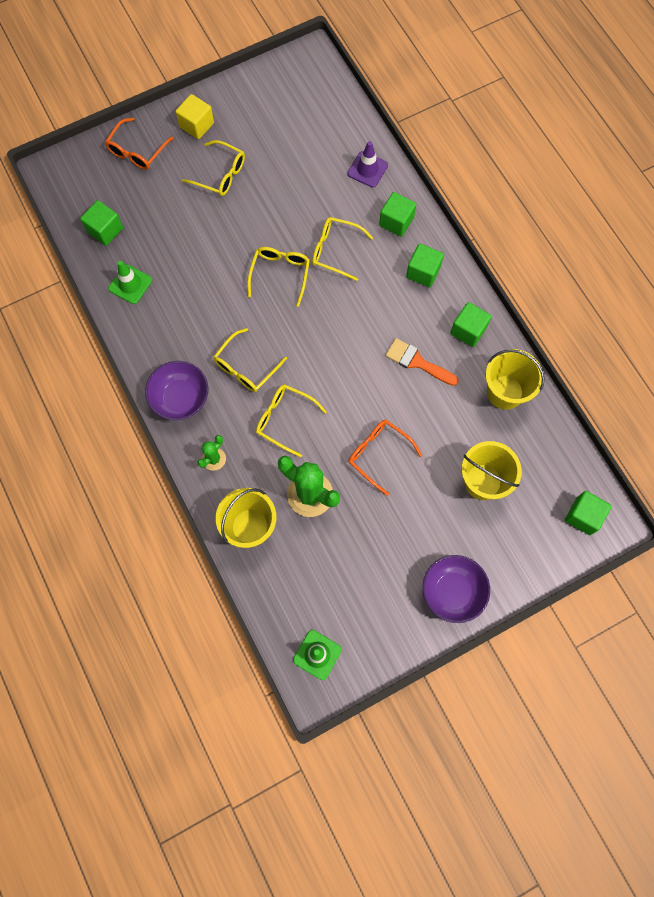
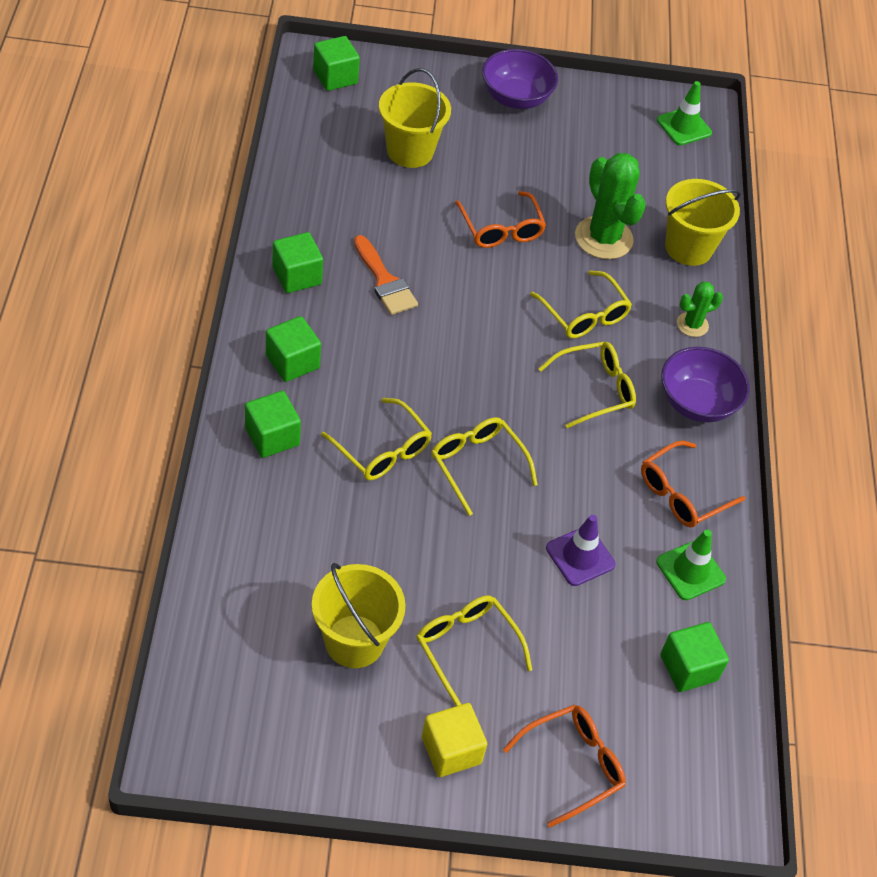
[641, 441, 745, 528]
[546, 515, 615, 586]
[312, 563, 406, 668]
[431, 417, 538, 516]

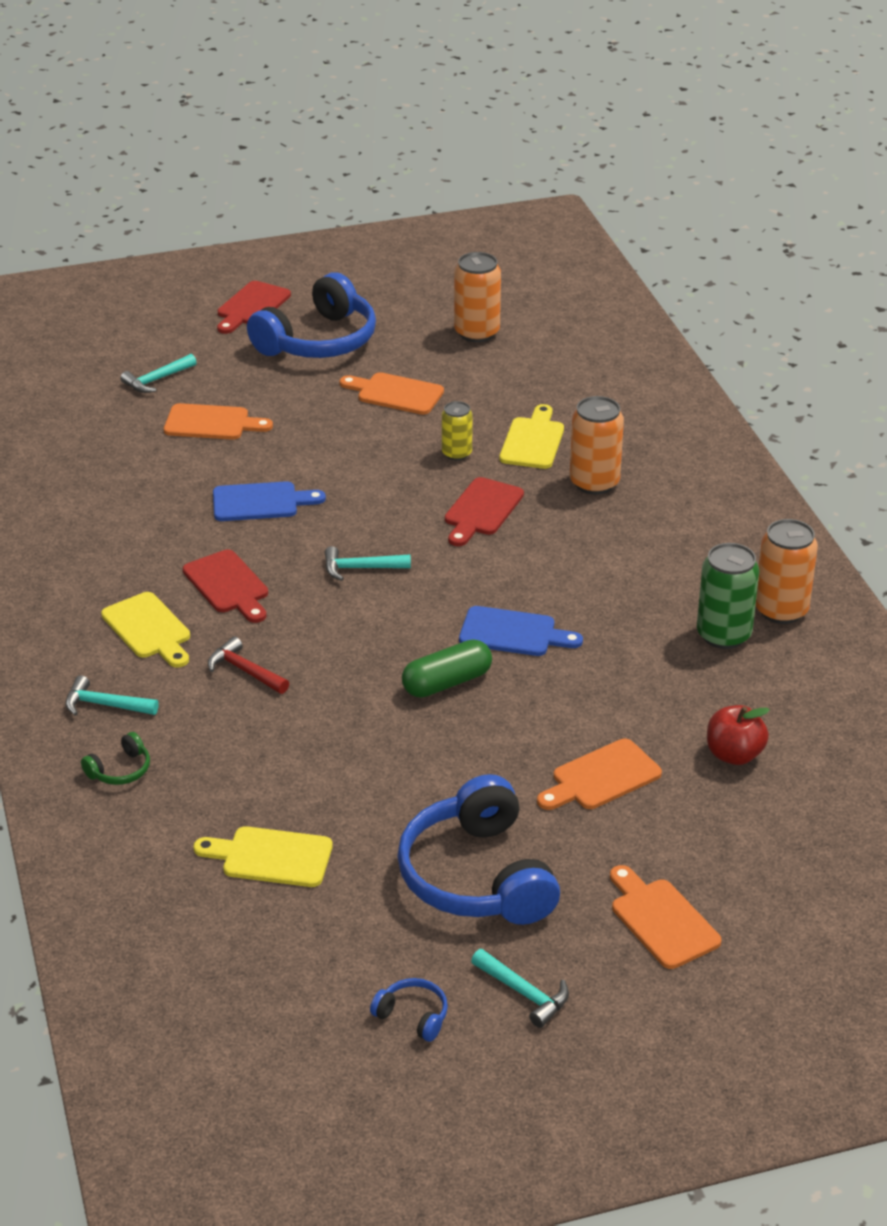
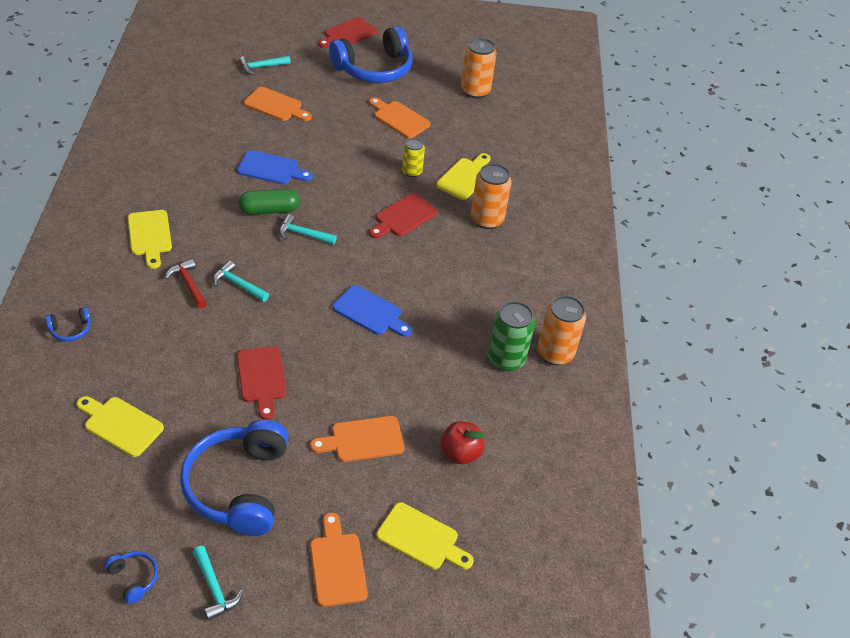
[377, 502, 474, 570]
[213, 261, 269, 302]
[237, 346, 286, 420]
[238, 189, 300, 215]
[45, 307, 91, 342]

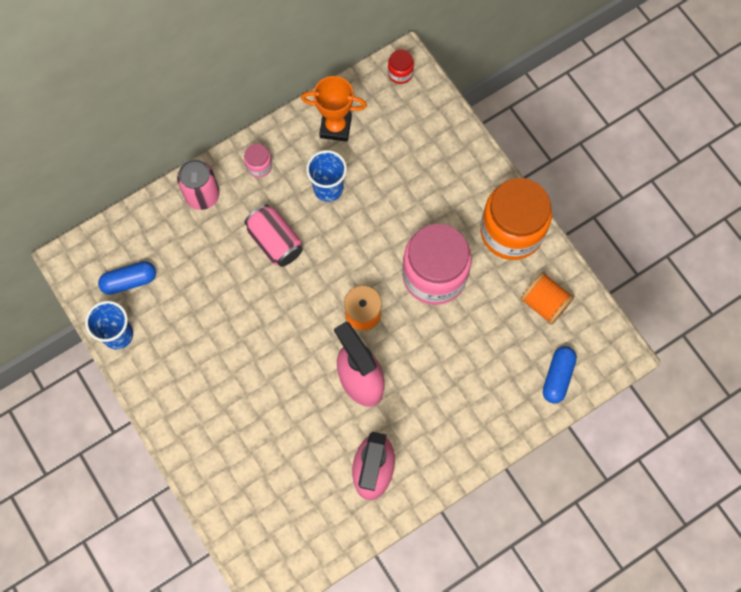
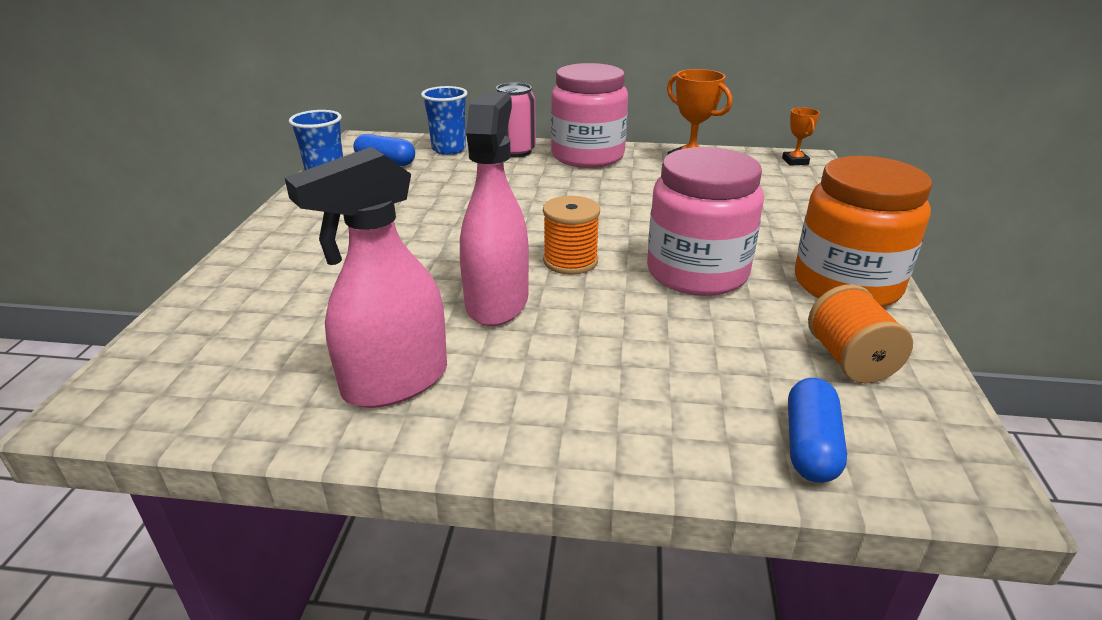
[244, 204, 303, 267] (first image)
[421, 86, 468, 155]
[782, 107, 820, 166]
[788, 378, 847, 483]
[551, 63, 628, 168]

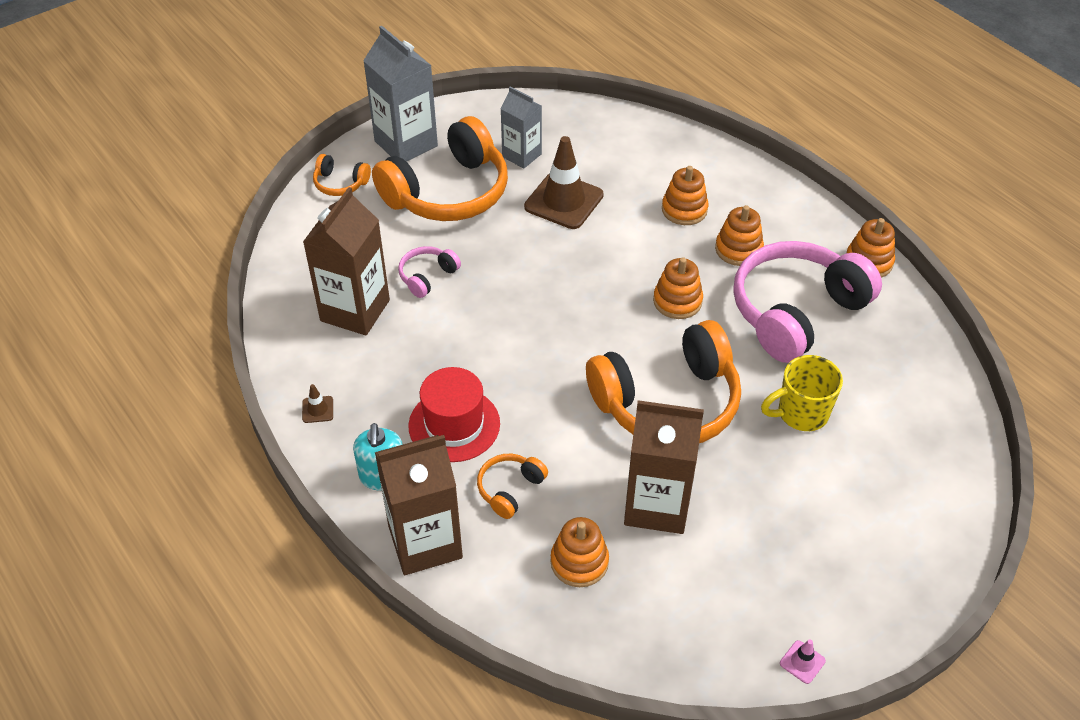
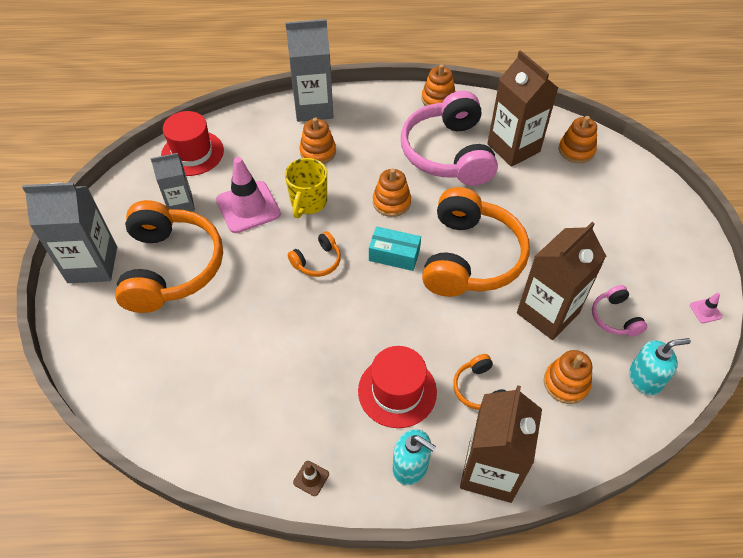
[161, 111, 224, 176]
[285, 19, 334, 122]
[369, 226, 421, 271]
[629, 338, 691, 396]
[487, 50, 558, 167]
[288, 231, 341, 277]
[592, 285, 647, 336]
[559, 116, 597, 163]
[285, 158, 327, 218]
[216, 157, 281, 233]

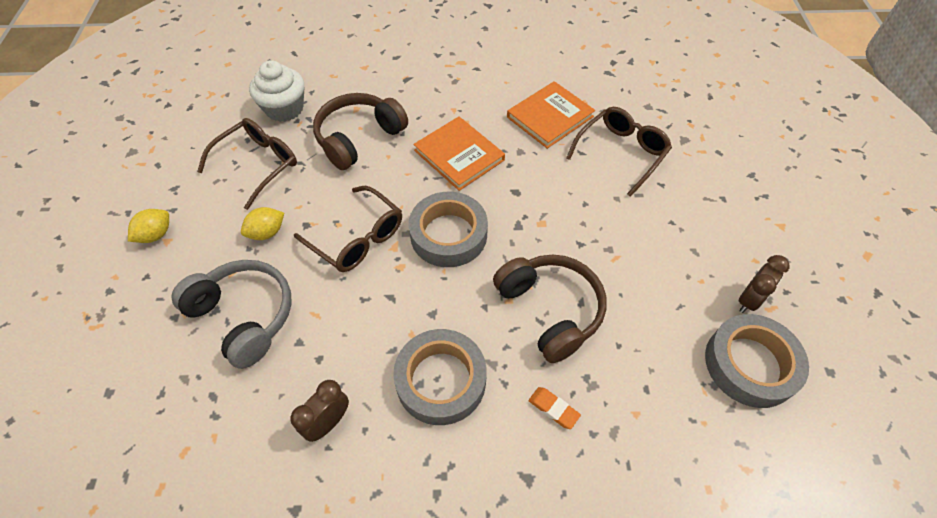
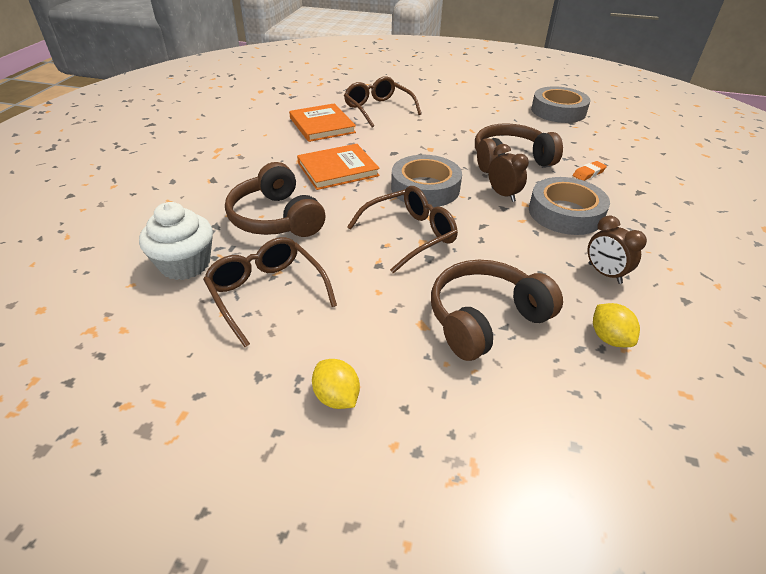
[593, 303, 640, 347]
[488, 144, 529, 202]
[431, 260, 563, 361]

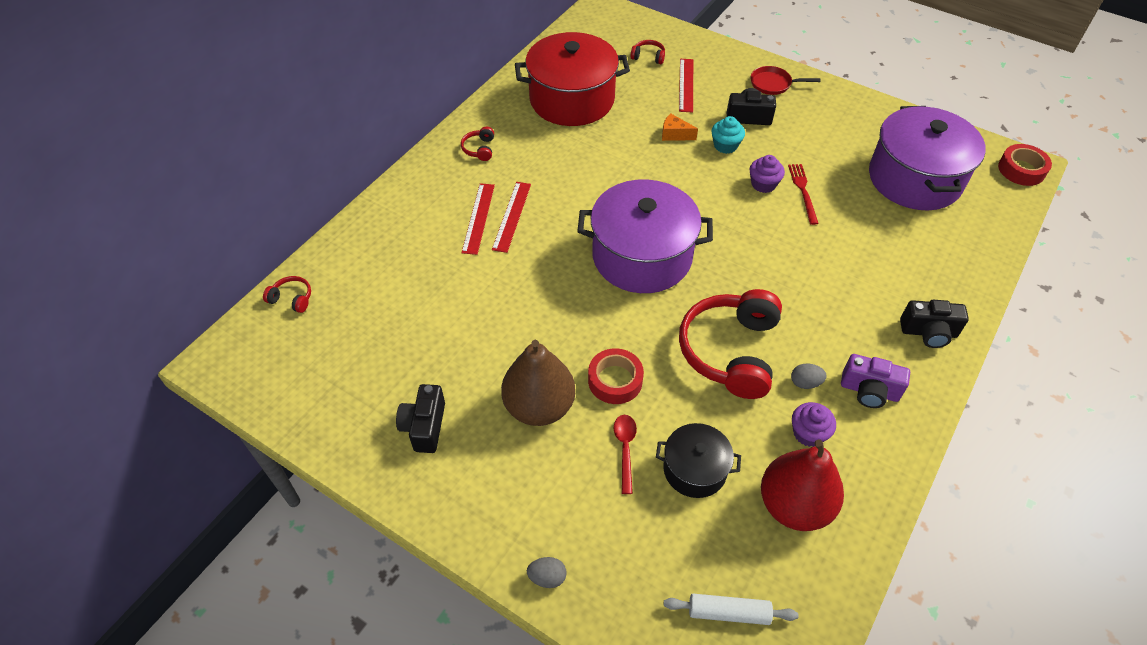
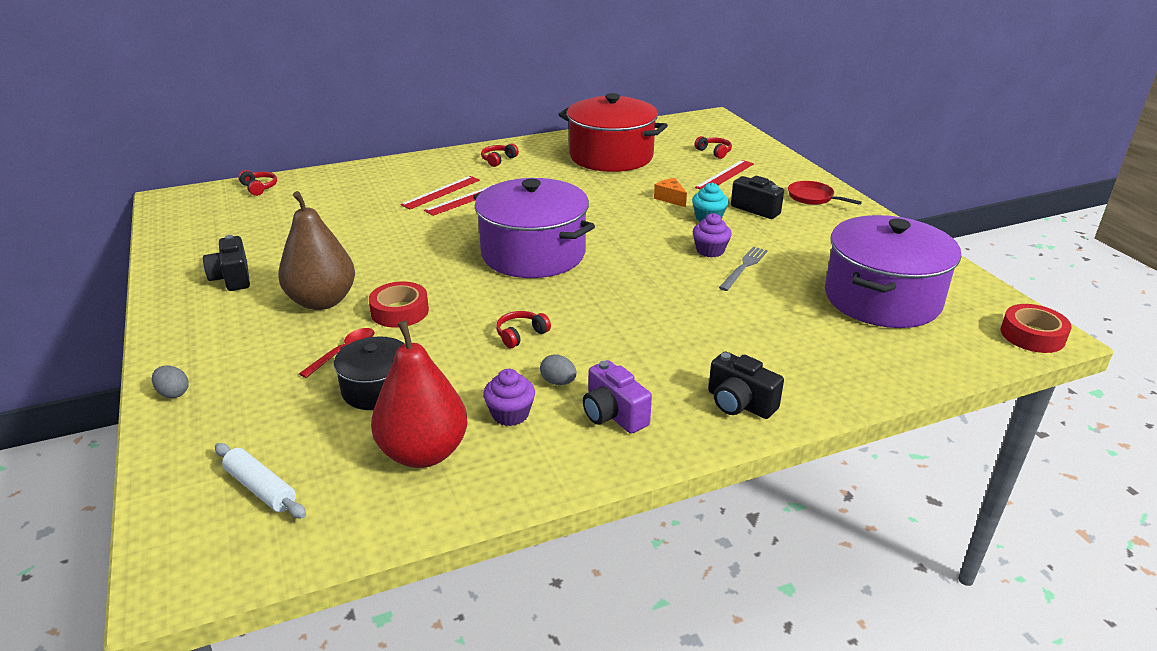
[719, 247, 768, 291]
[203, 235, 250, 291]
[496, 311, 551, 348]

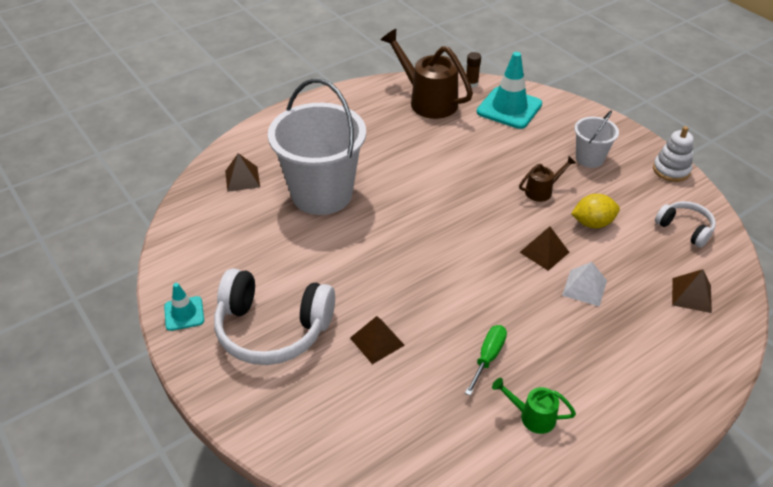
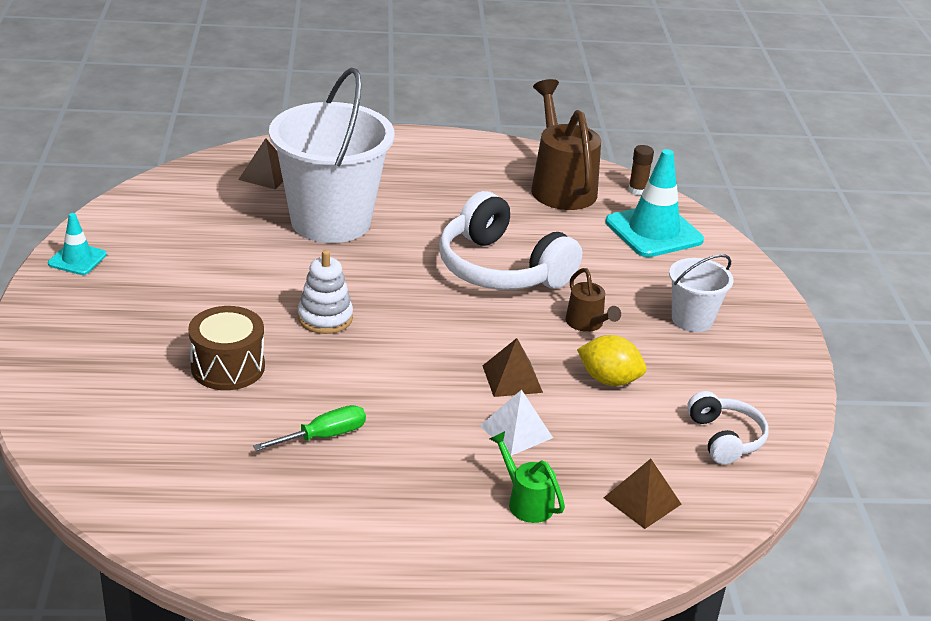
[439, 191, 582, 290]
[490, 431, 565, 523]
[298, 250, 353, 334]
[188, 306, 265, 390]
[565, 268, 621, 332]

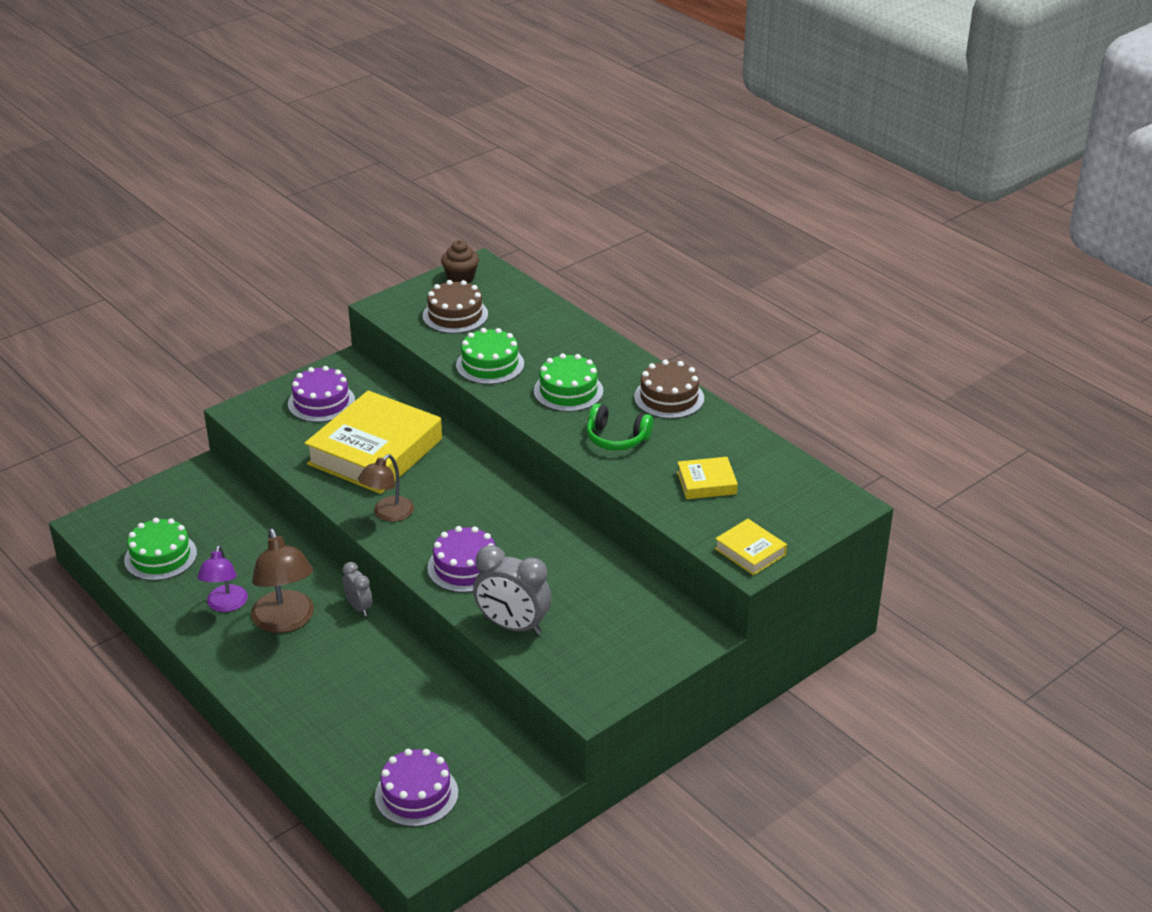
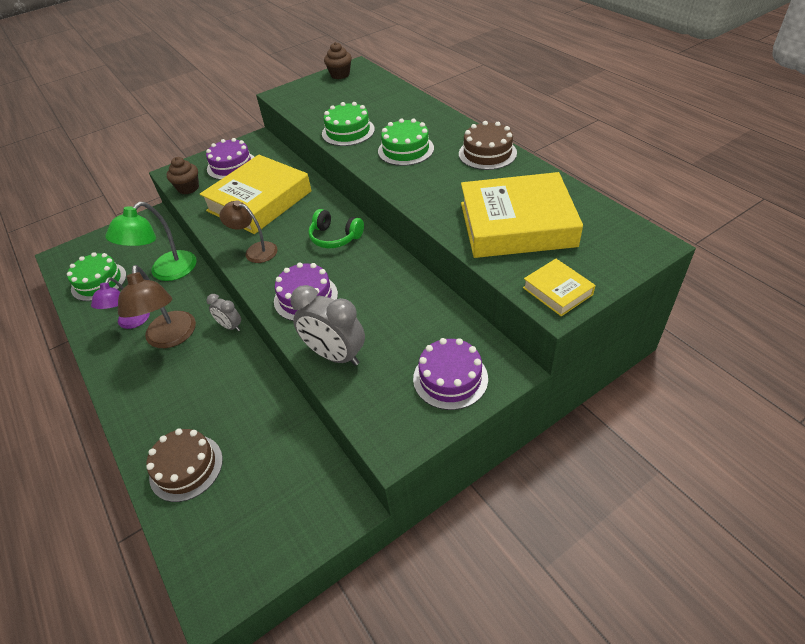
[105, 202, 197, 281]
[167, 157, 199, 195]
[413, 338, 488, 410]
[146, 428, 223, 502]
[308, 209, 364, 248]
[207, 294, 241, 331]
[219, 200, 278, 263]
[461, 172, 583, 258]

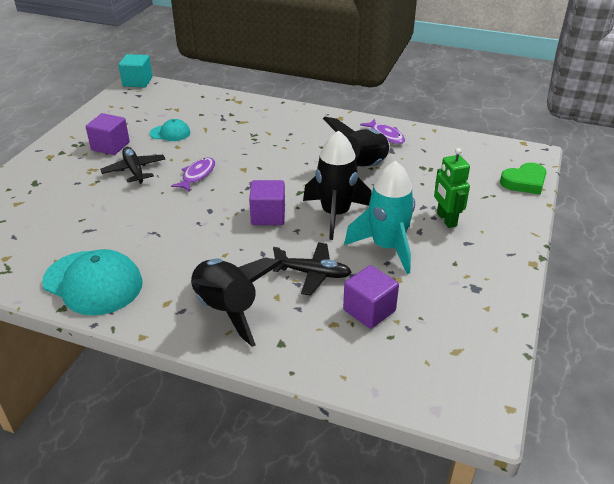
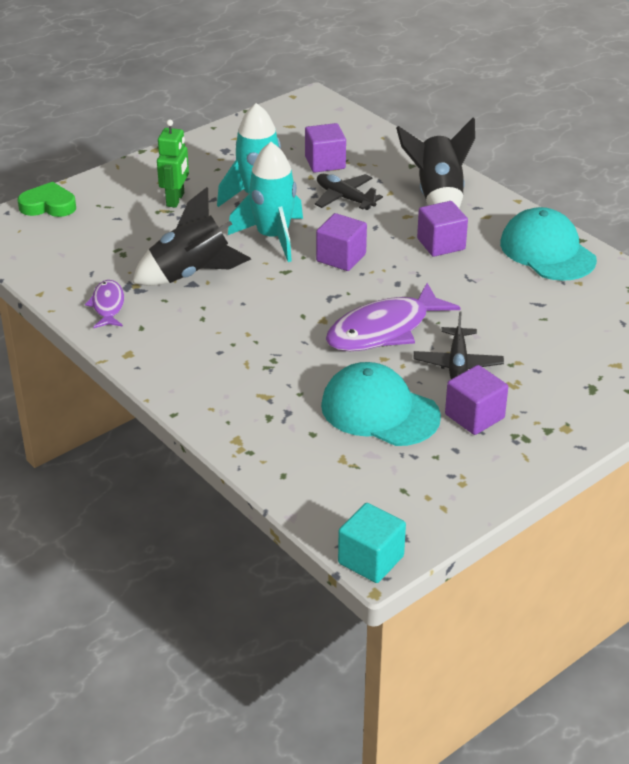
[417, 201, 468, 257]
[228, 142, 303, 262]
[321, 362, 441, 446]
[326, 283, 461, 351]

